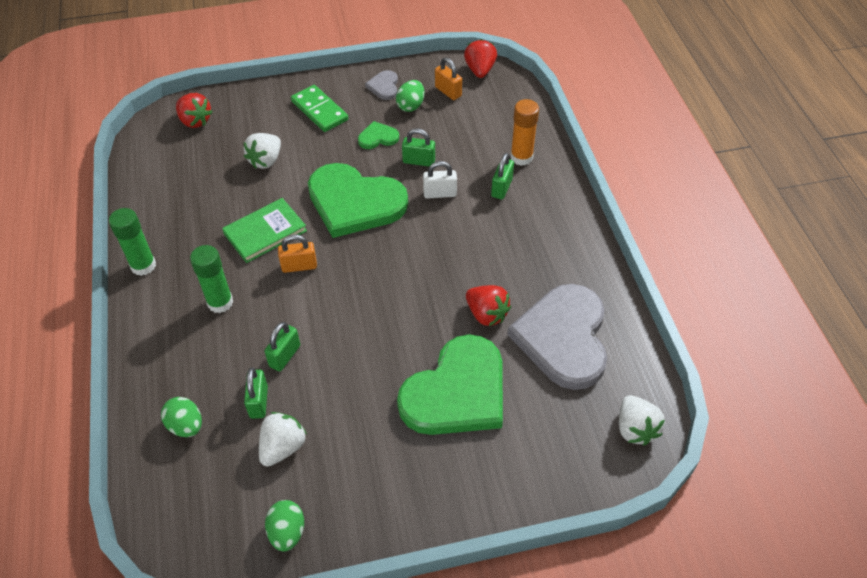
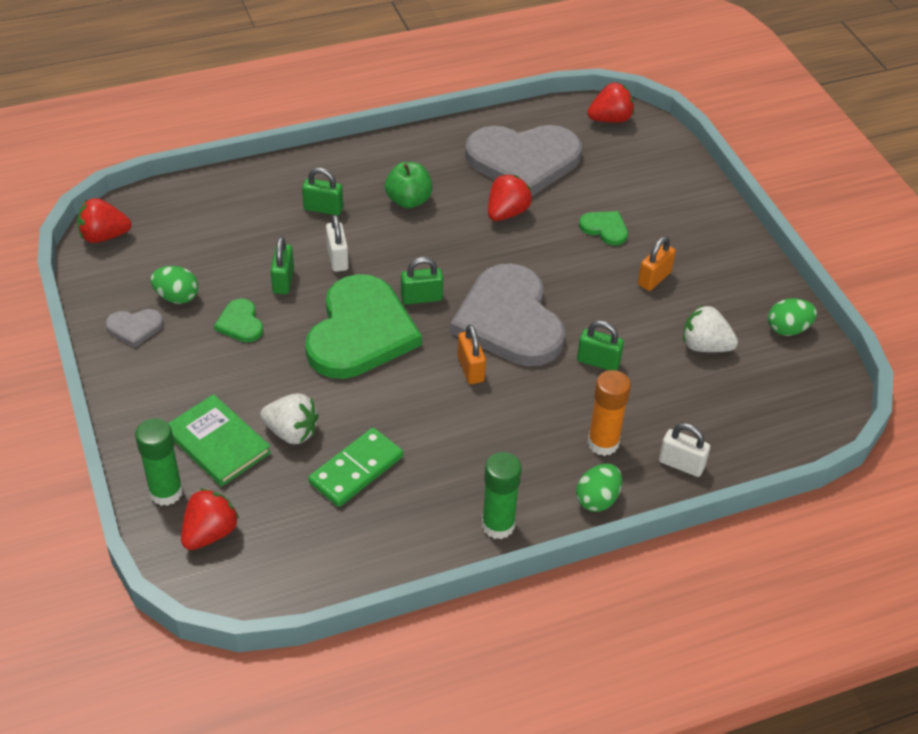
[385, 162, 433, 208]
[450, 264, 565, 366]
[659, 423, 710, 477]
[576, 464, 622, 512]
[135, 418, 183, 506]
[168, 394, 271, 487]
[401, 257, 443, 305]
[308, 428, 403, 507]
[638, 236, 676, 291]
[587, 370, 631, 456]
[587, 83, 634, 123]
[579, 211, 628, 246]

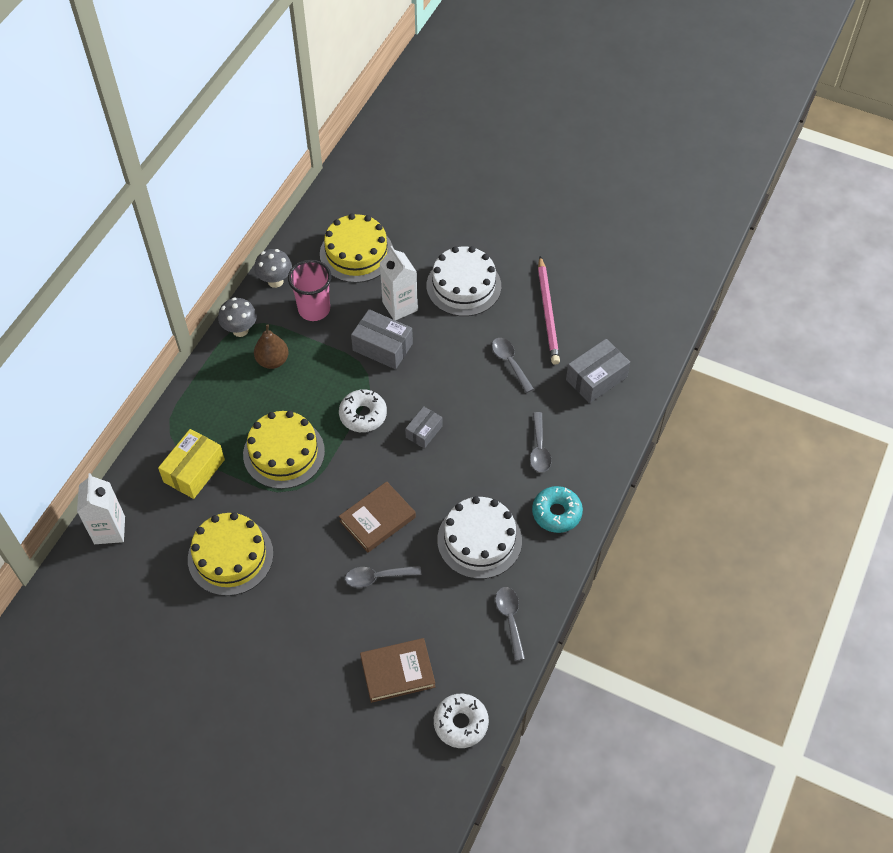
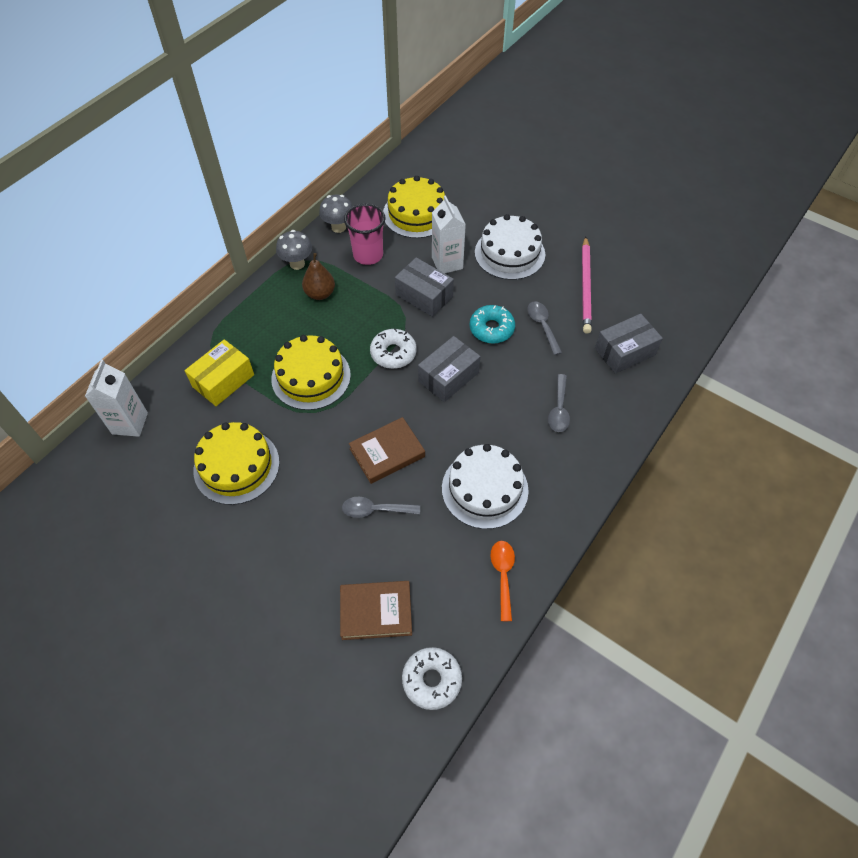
[470, 305, 515, 344]
[490, 541, 515, 621]
[418, 336, 481, 402]

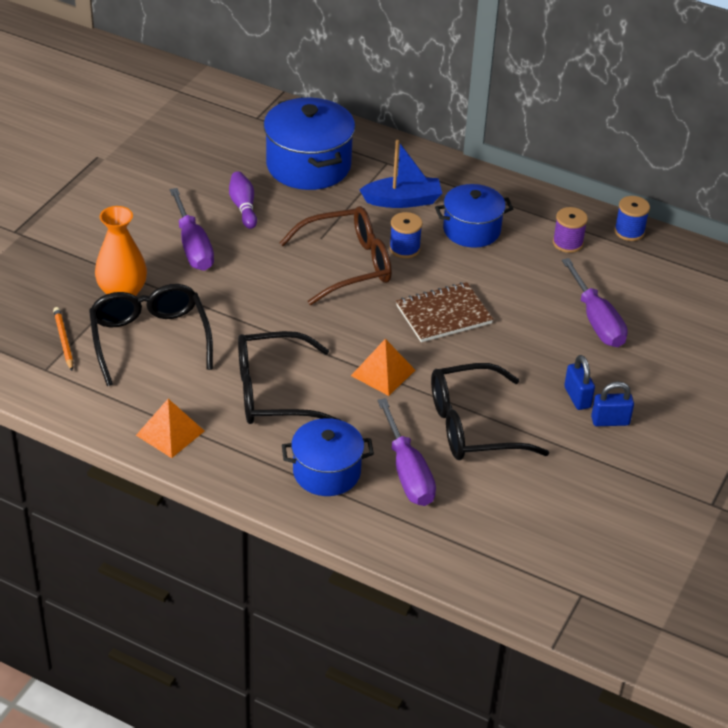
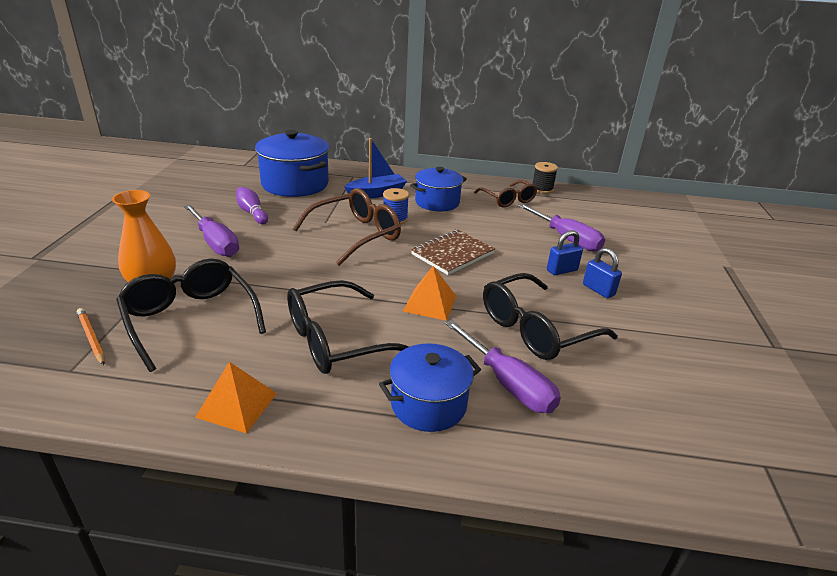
[547, 230, 583, 275]
[474, 180, 537, 207]
[533, 162, 558, 194]

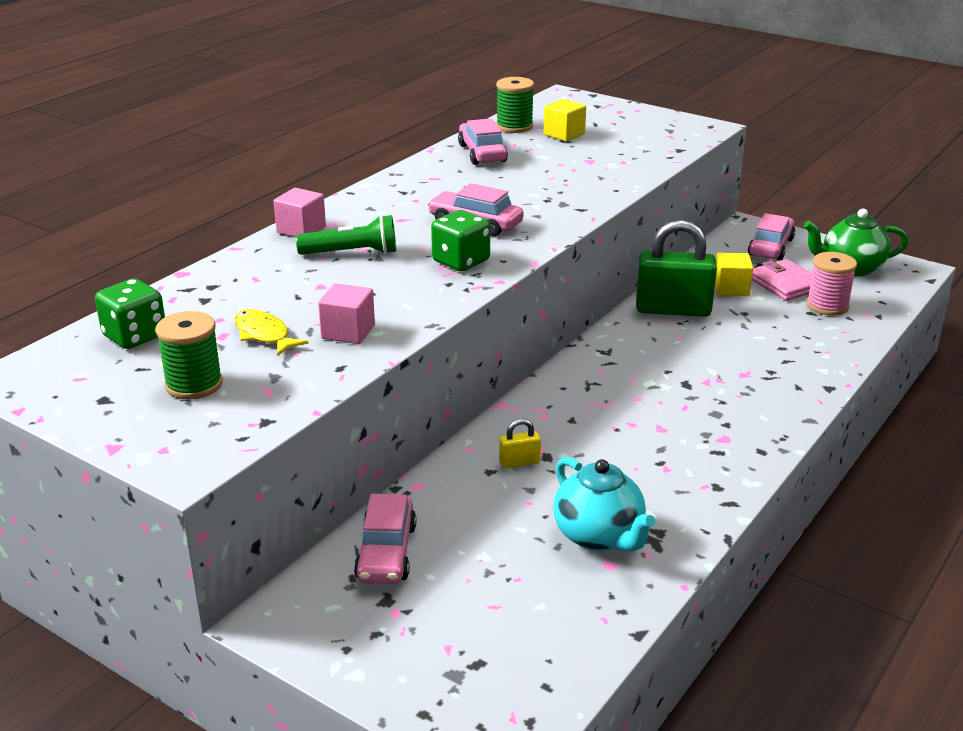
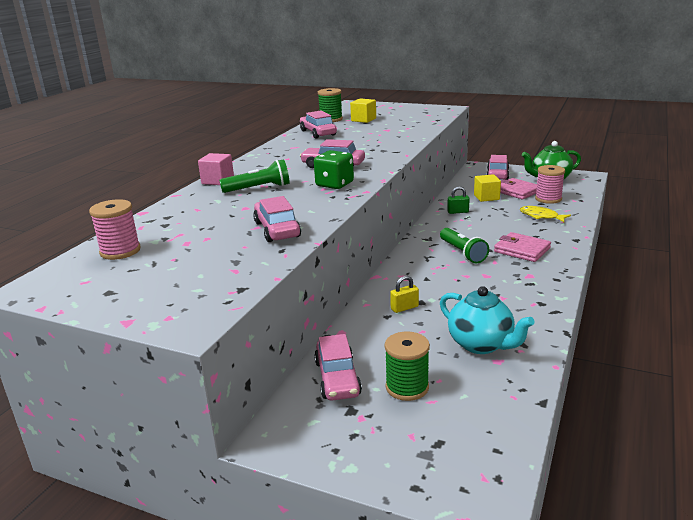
[440, 228, 489, 264]
[494, 232, 551, 262]
[385, 331, 430, 401]
[520, 206, 571, 222]
[89, 199, 141, 260]
[253, 196, 301, 242]
[447, 186, 470, 214]

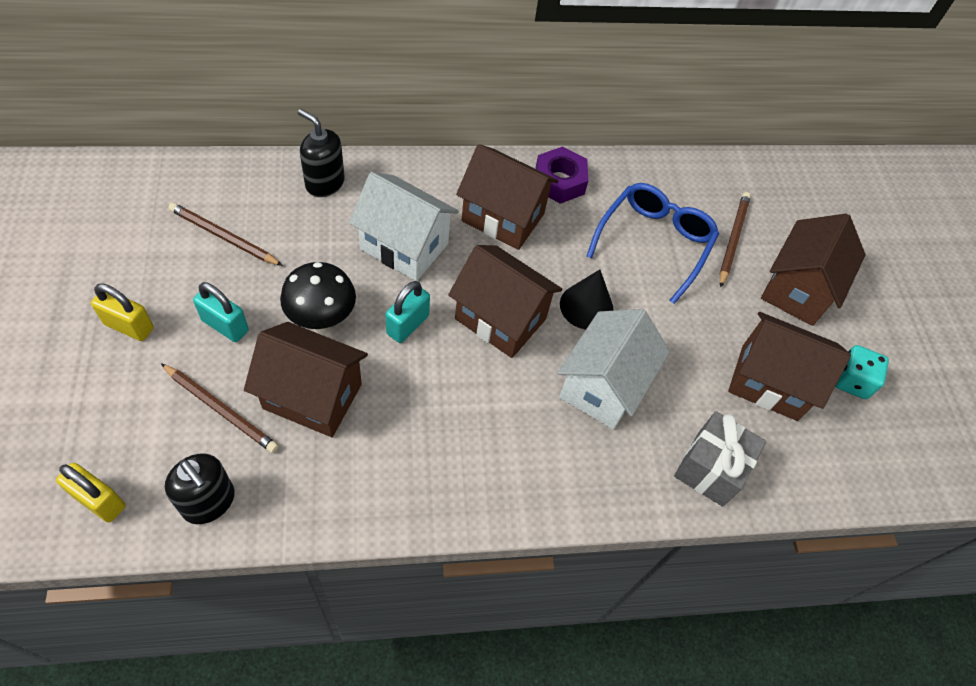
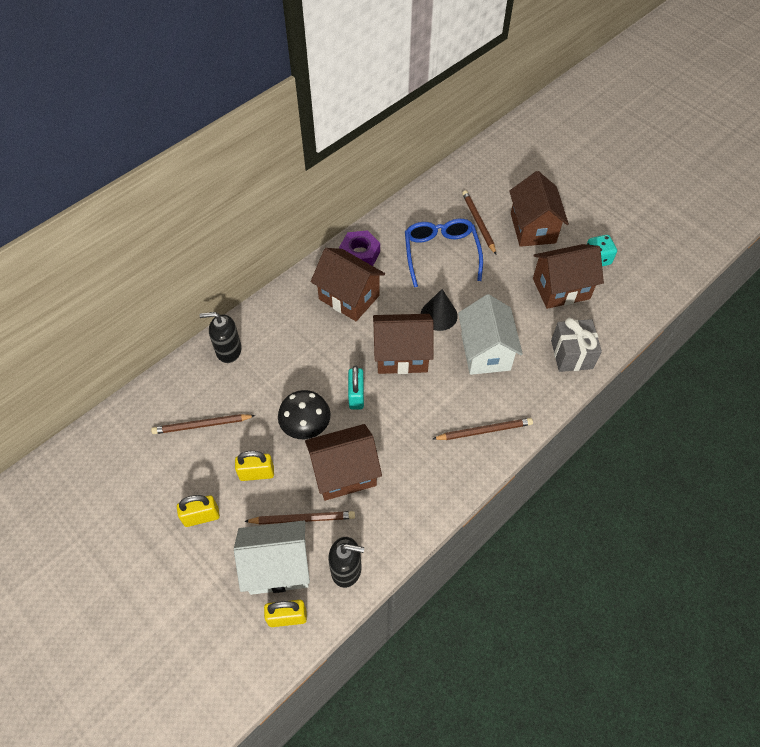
[433, 418, 533, 440]
[234, 521, 310, 595]
[235, 451, 274, 481]
[311, 248, 385, 321]

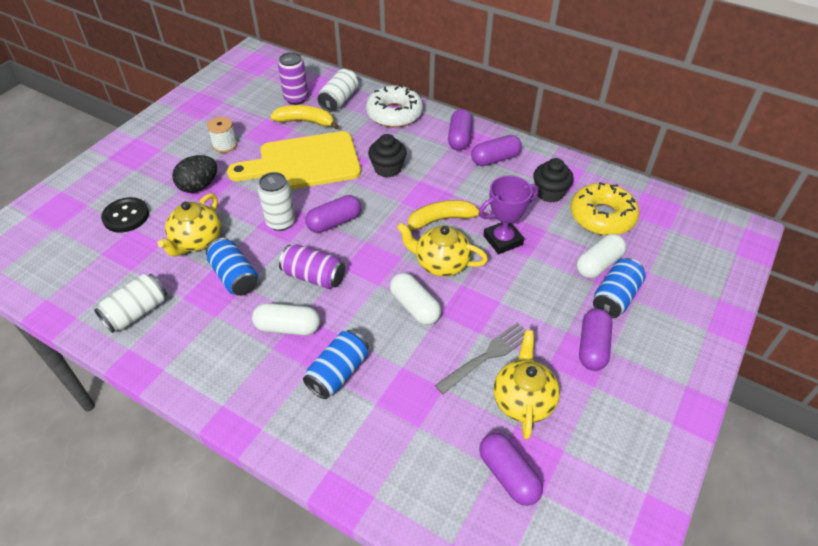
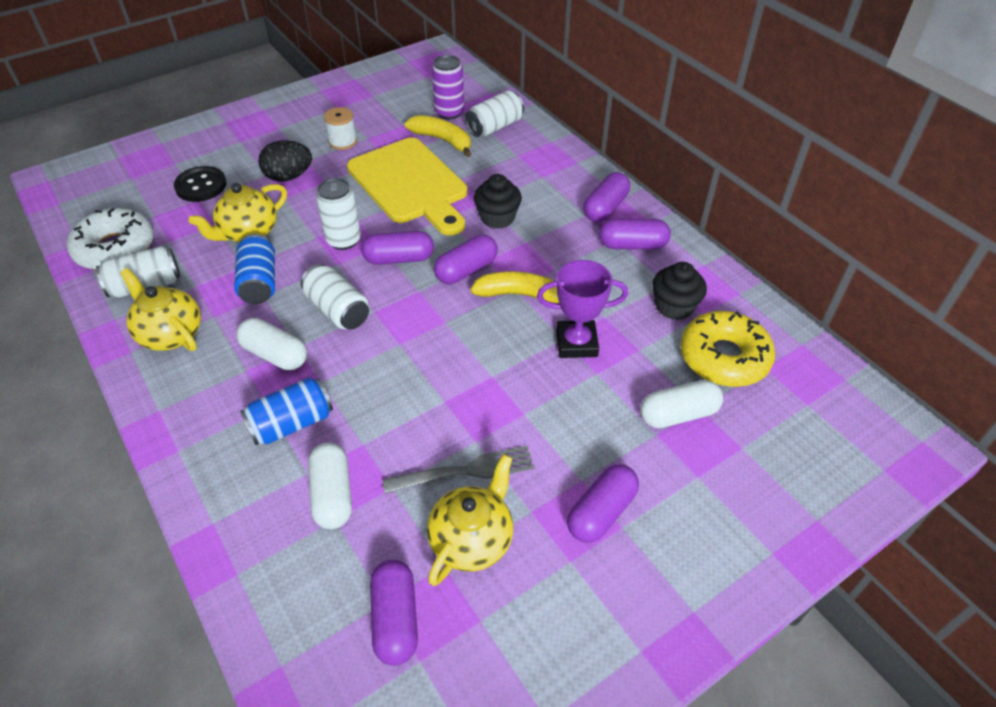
[593, 258, 646, 318] (first image)
[434, 234, 498, 284]
[67, 208, 154, 270]
[308, 442, 352, 529]
[120, 268, 201, 351]
[301, 264, 369, 329]
[347, 138, 468, 236]

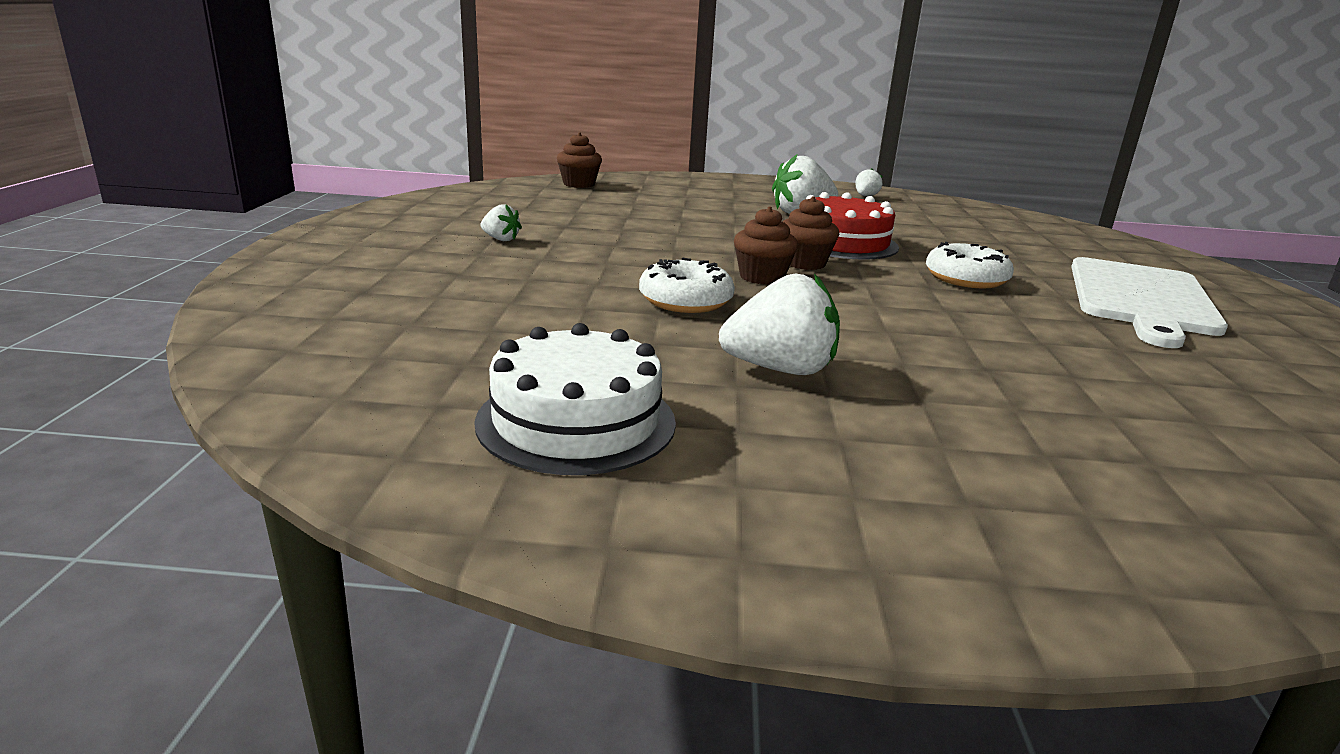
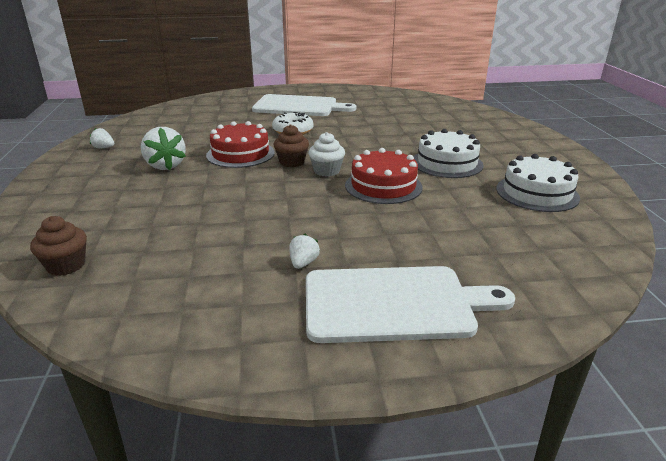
[306, 266, 515, 343]
[345, 148, 423, 204]
[414, 129, 483, 178]
[308, 132, 345, 177]

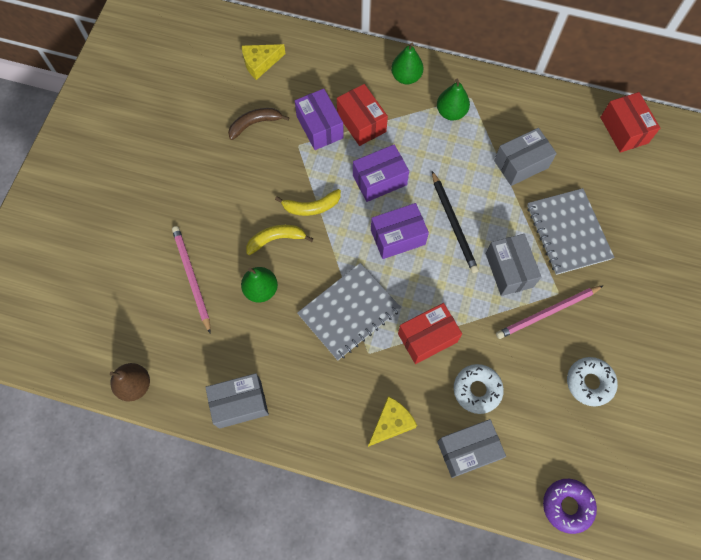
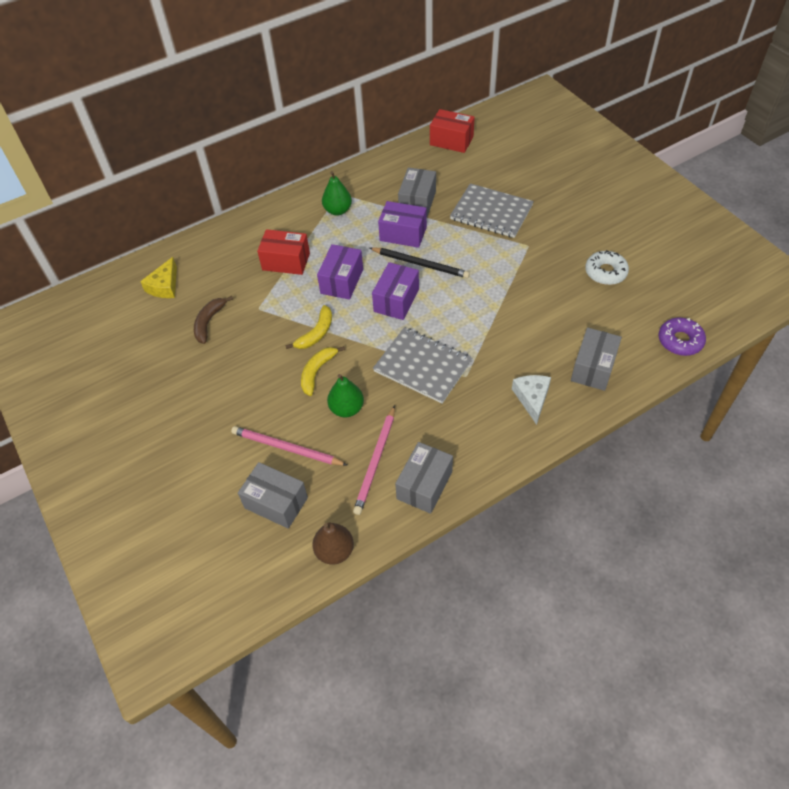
[391, 42, 423, 84] (first image)
[398, 303, 462, 364] (first image)
[454, 364, 504, 414] (first image)
[378, 201, 427, 248]
[238, 462, 308, 529]
[353, 405, 395, 515]
[512, 375, 551, 425]
[373, 327, 472, 404]

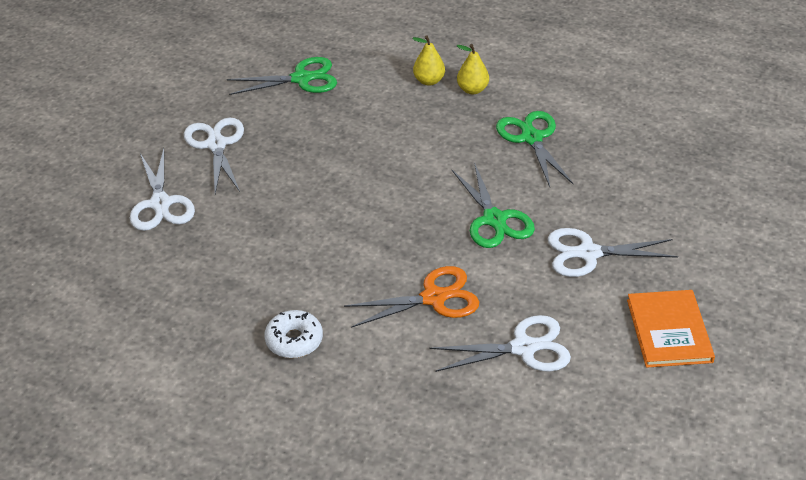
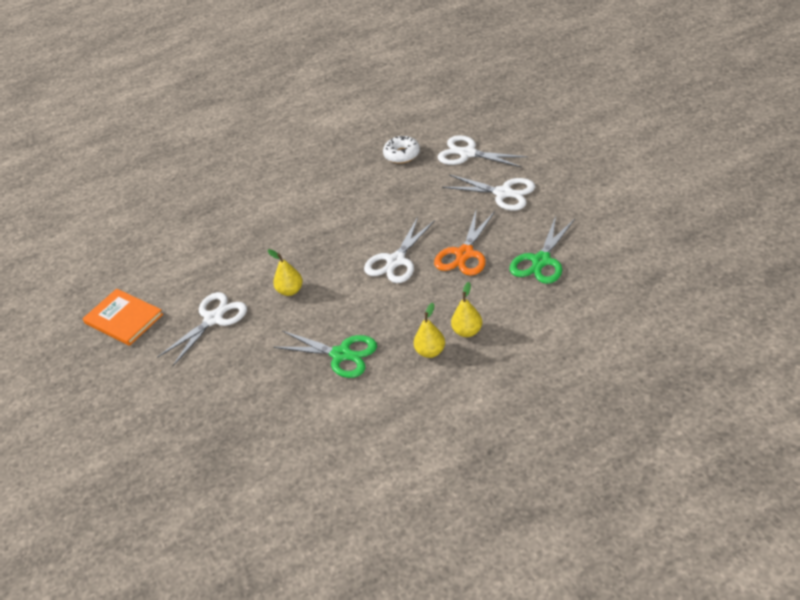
[383, 136, 420, 163]
[434, 211, 495, 276]
[364, 217, 435, 283]
[268, 249, 303, 296]

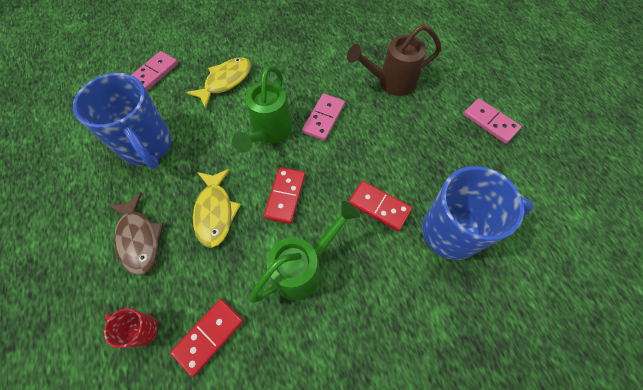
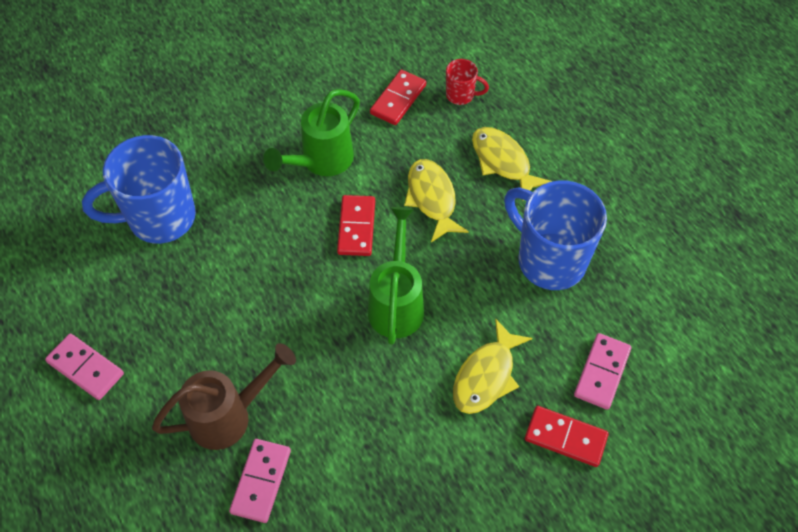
[229, 439, 291, 523]
[525, 406, 609, 467]
[472, 127, 552, 202]

